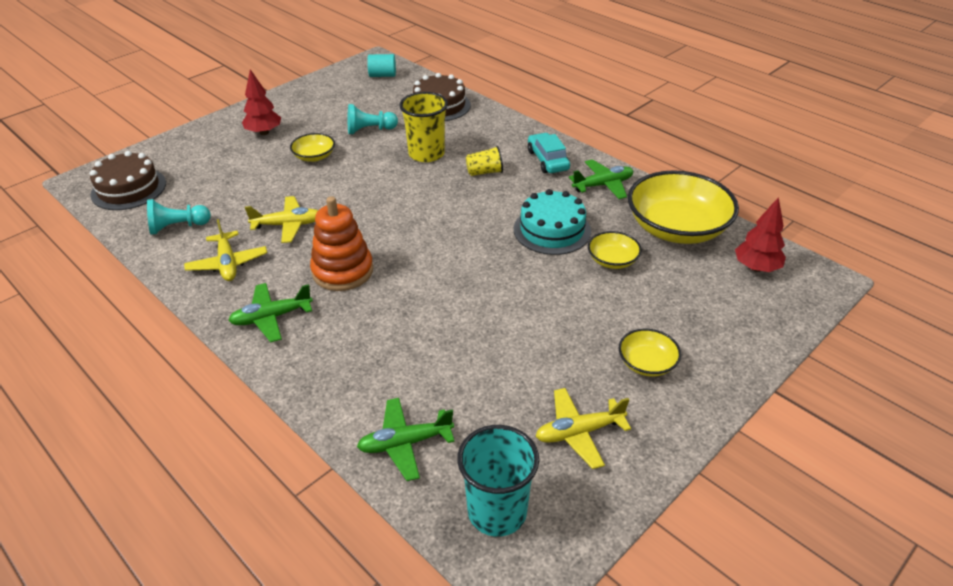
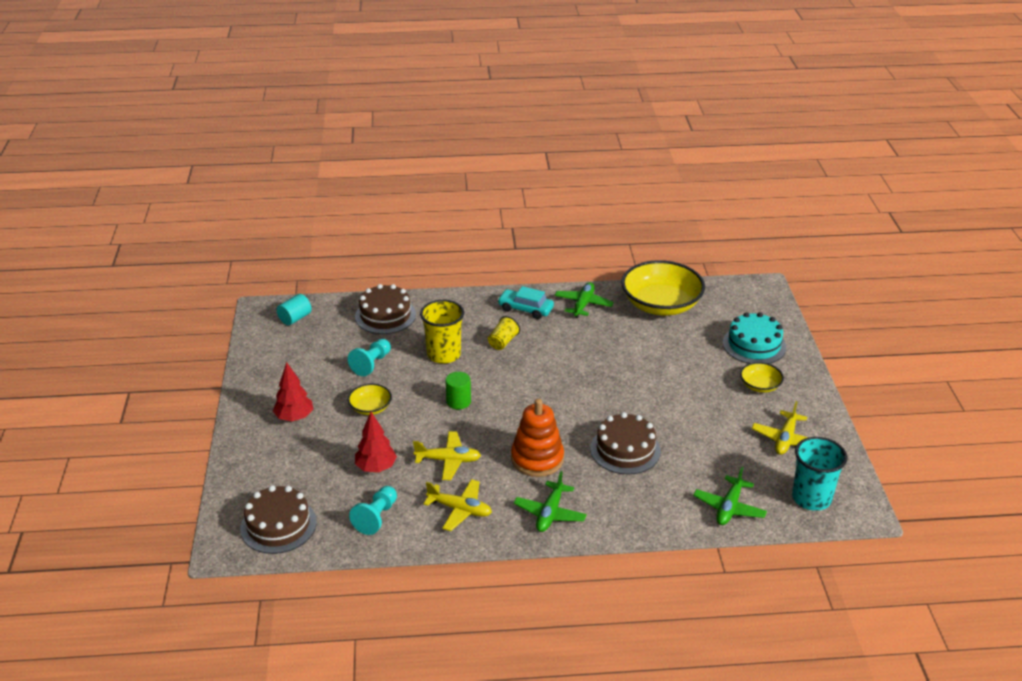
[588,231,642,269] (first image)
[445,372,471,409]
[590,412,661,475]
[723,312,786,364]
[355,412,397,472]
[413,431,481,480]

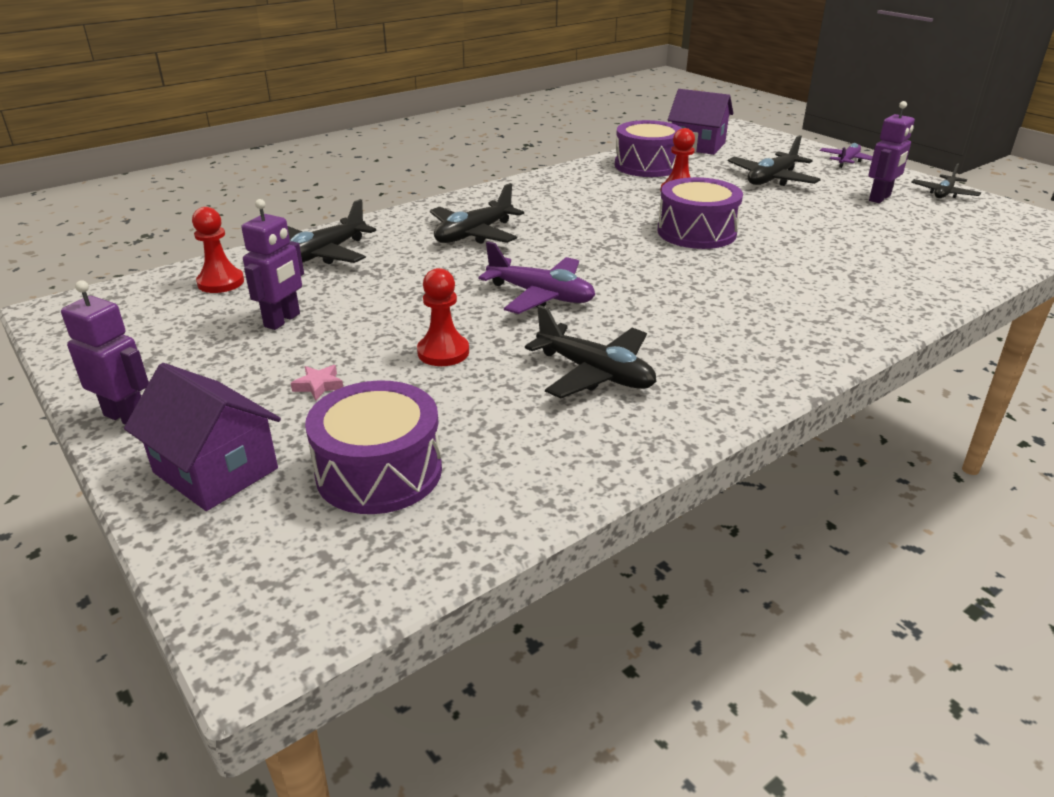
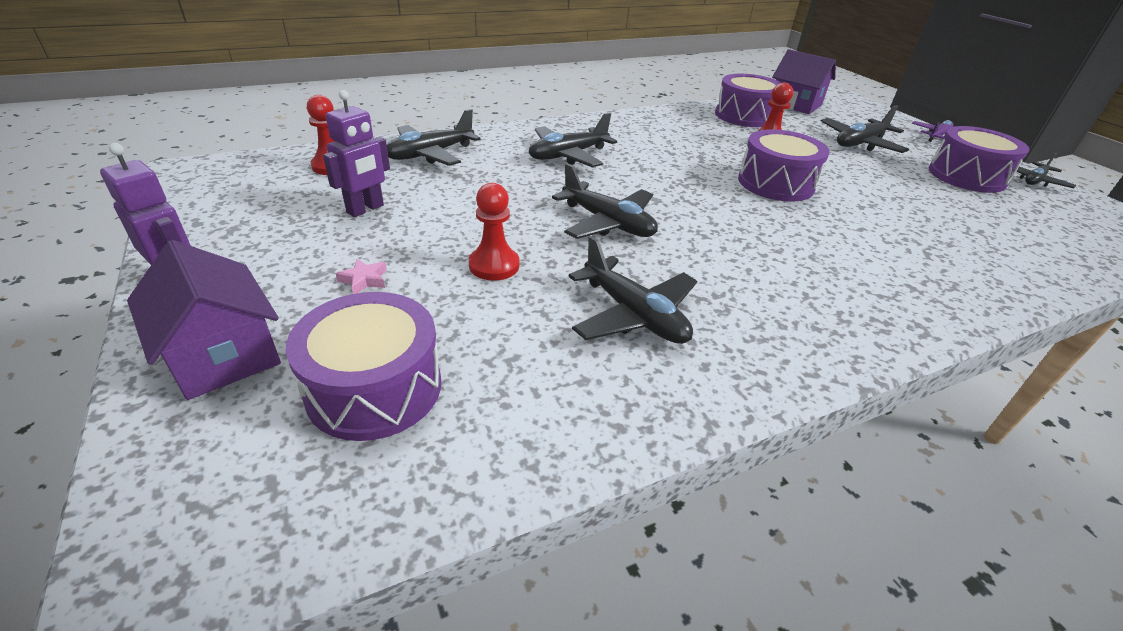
[928,126,1030,193]
[552,163,658,239]

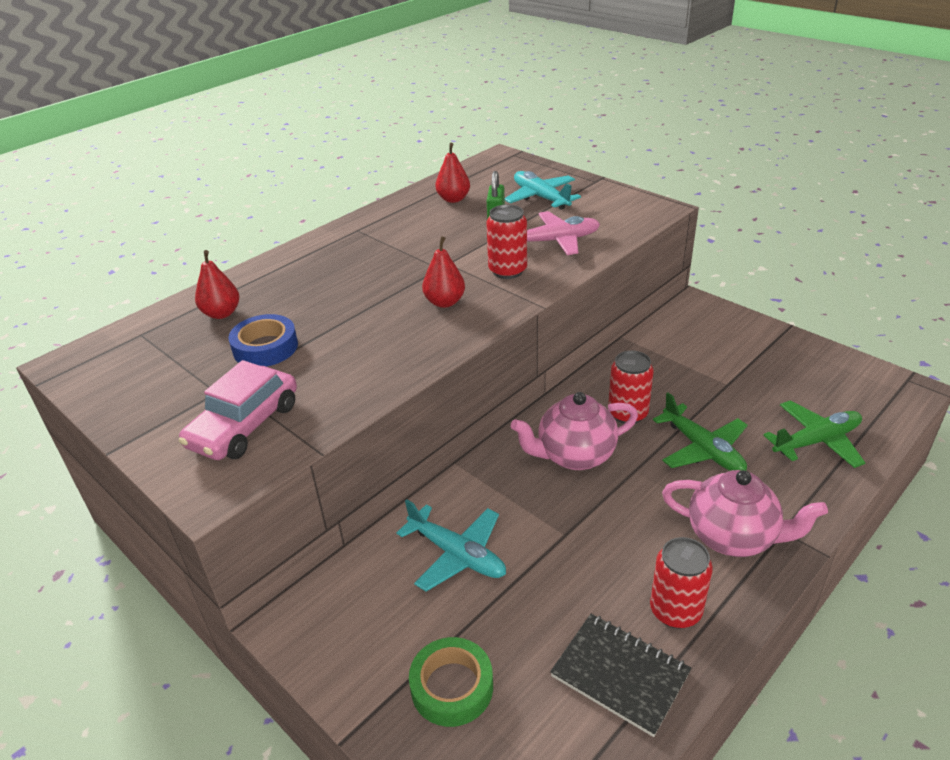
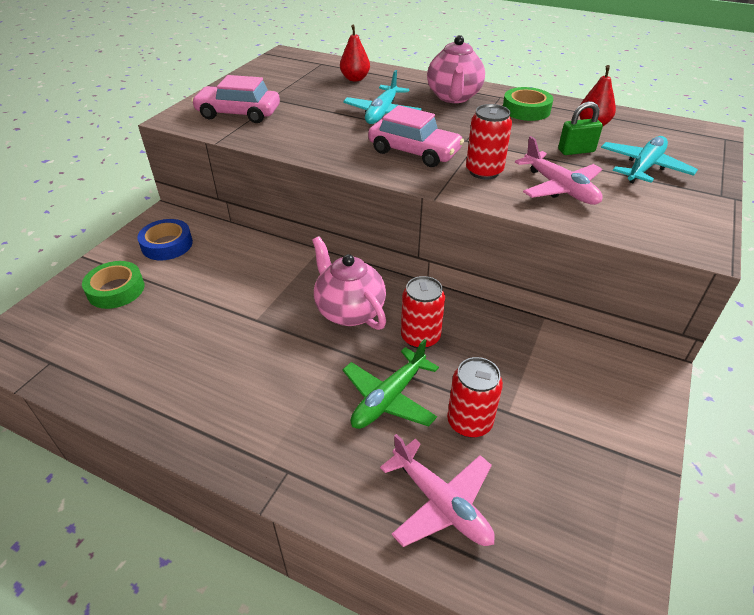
[550,614,691,737] (first image)
[503,87,553,121]
[137,219,193,260]
[343,70,422,124]
[447,357,503,438]
[427,35,485,103]
[368,105,464,167]
[380,434,495,547]

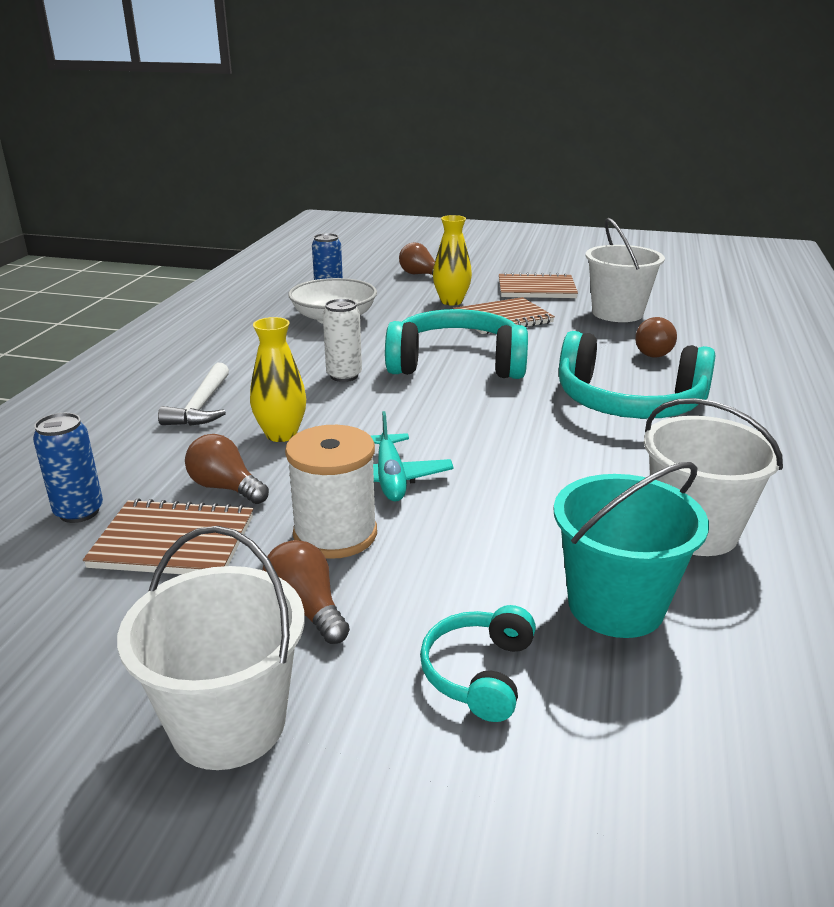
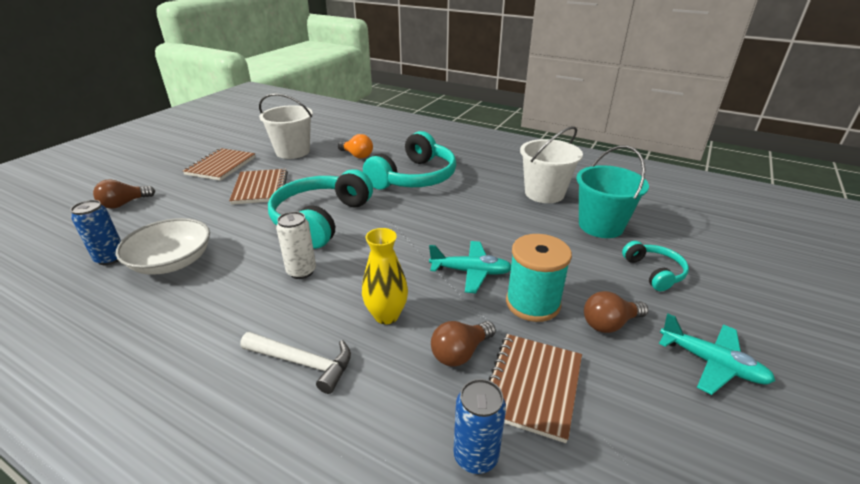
[433,215,472,305] (first image)
[659,314,775,395]
[506,234,572,322]
[338,134,373,158]
[622,241,689,291]

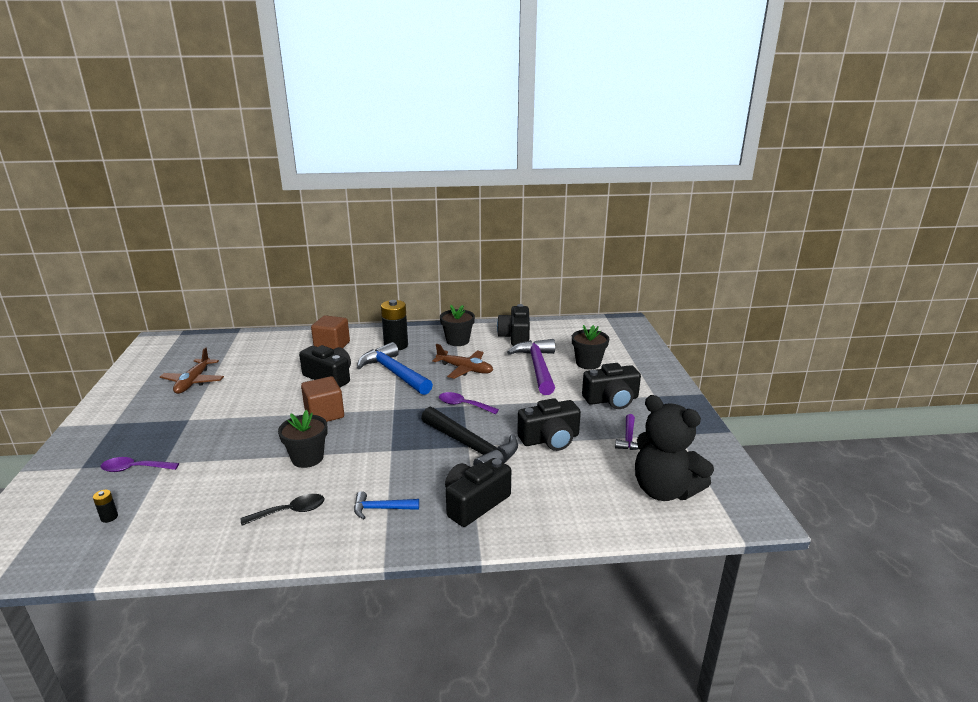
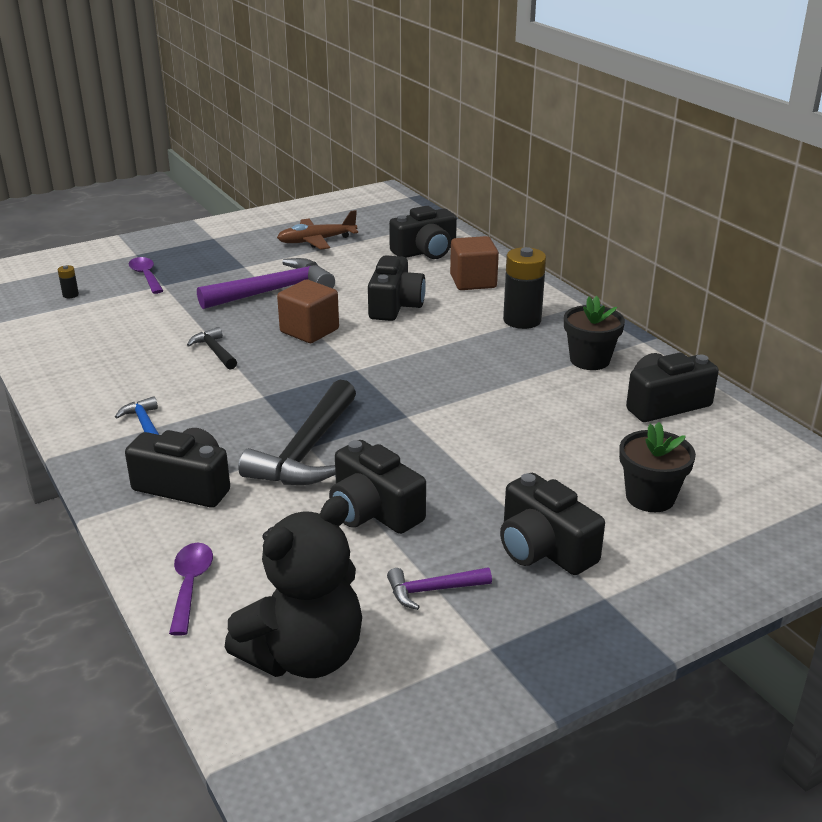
[241,494,325,526] (first image)
[357,342,433,395] (first image)
[432,344,493,379] (first image)
[389,206,457,259]
[169,543,213,636]
[197,258,335,309]
[187,327,237,369]
[225,496,362,678]

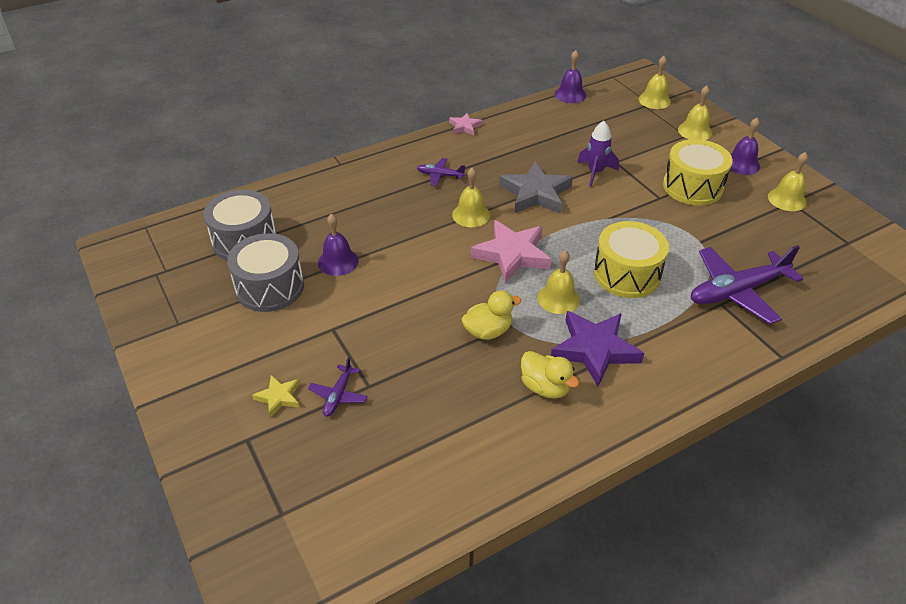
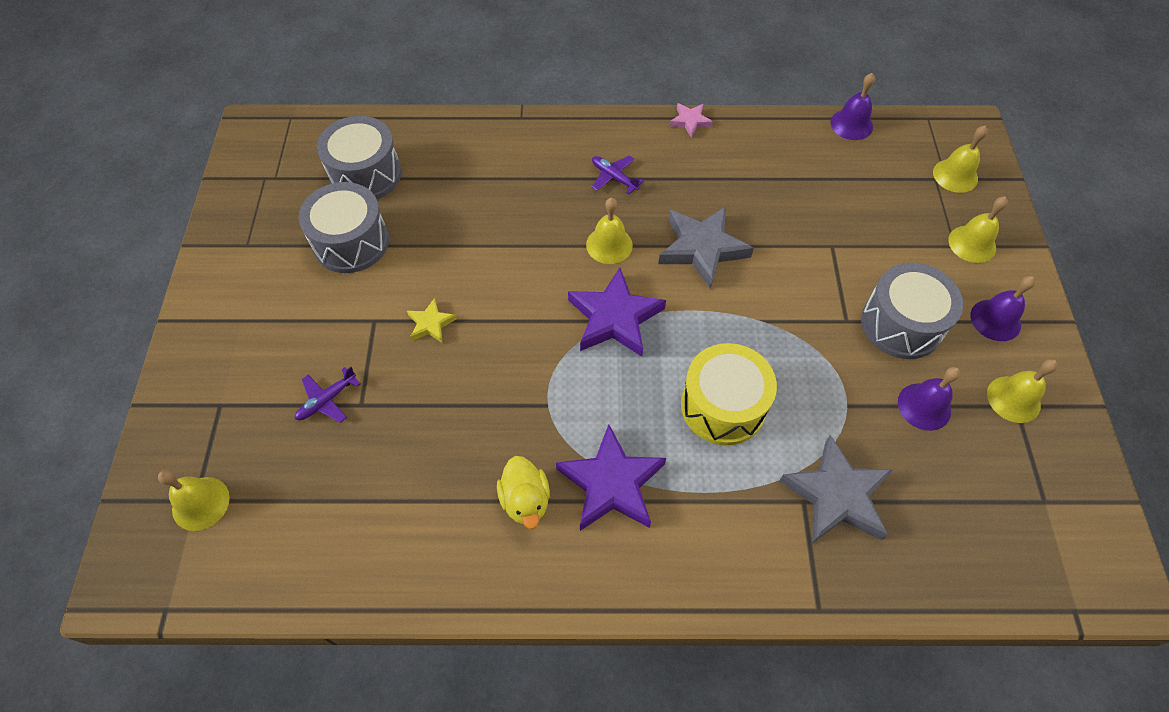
[462,290,521,340] (first image)
[577,121,619,187] (first image)
[407,298,457,343]
[898,367,960,431]
[158,470,230,531]
[779,435,894,543]
[568,267,666,357]
[861,263,963,359]

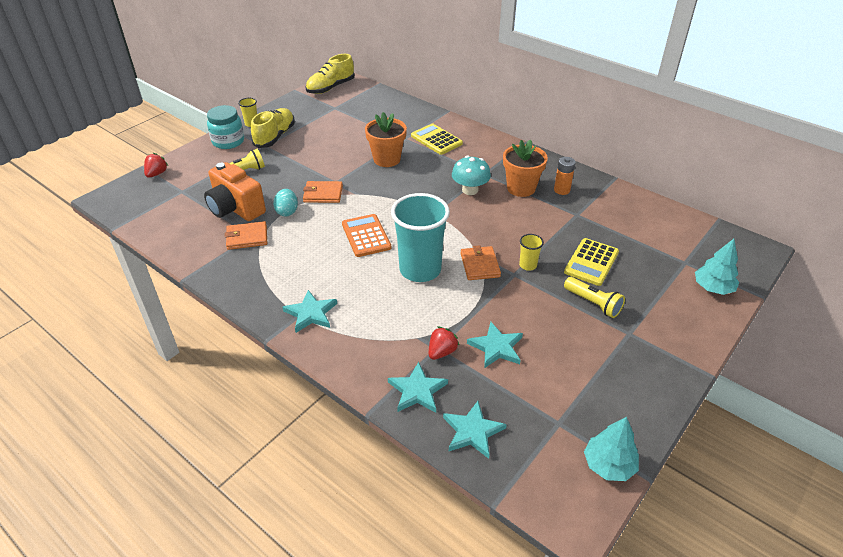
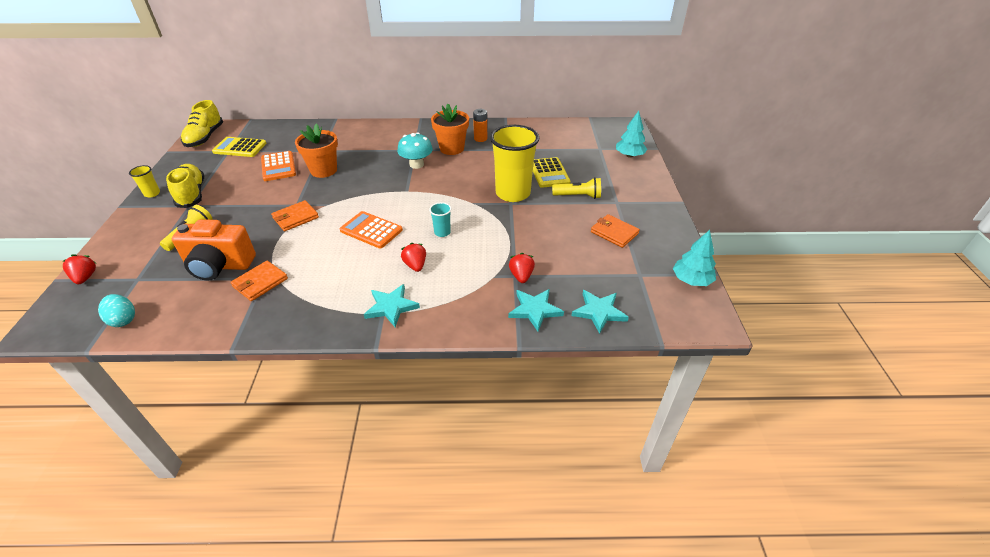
[207,105,244,149] (first image)
[467,322,523,368] (first image)
[261,151,296,181]
[401,243,426,272]
[98,294,135,327]
[212,137,267,157]
[591,214,640,248]
[429,202,451,237]
[490,125,539,202]

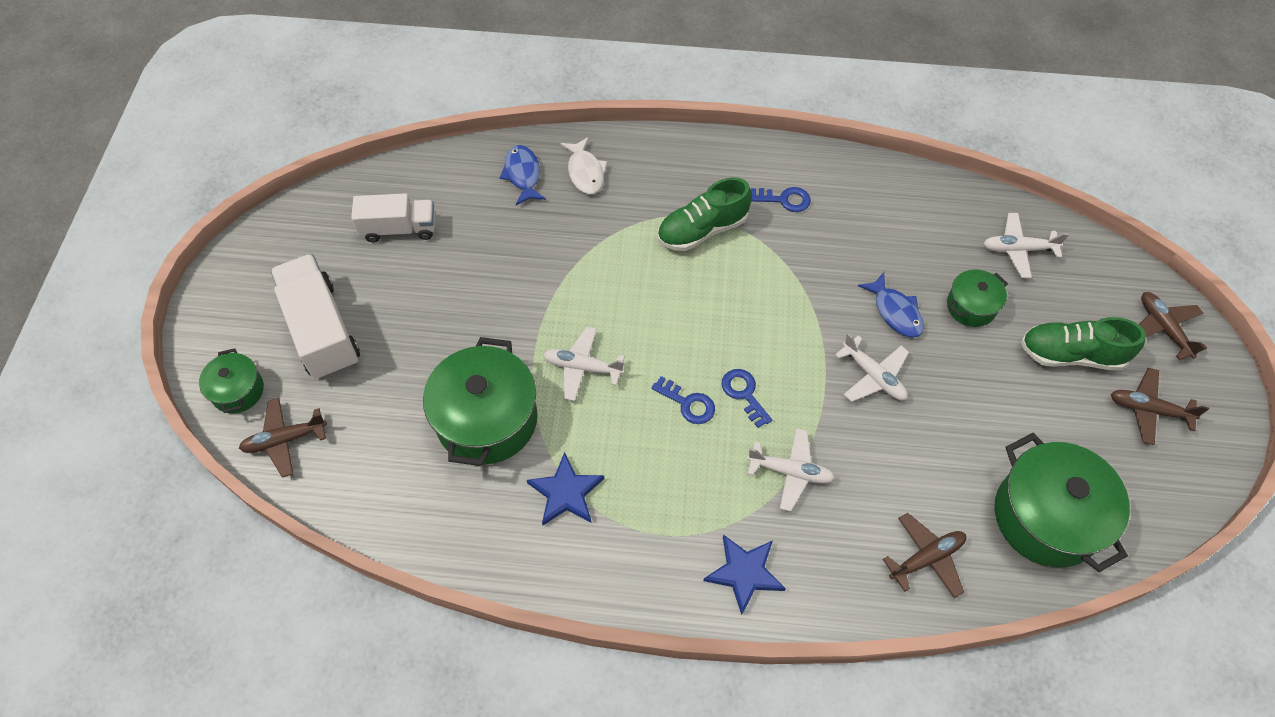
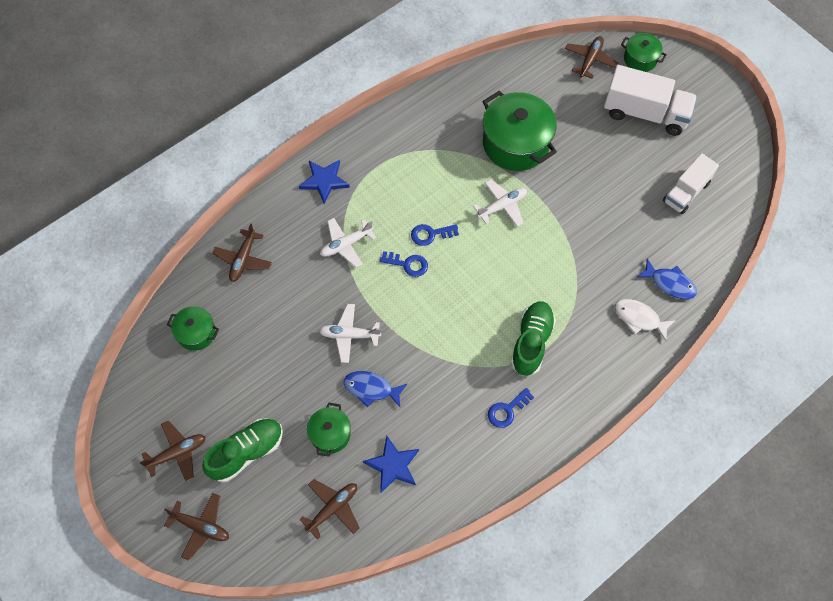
[363,436,419,493]
[299,479,359,540]
[167,306,219,351]

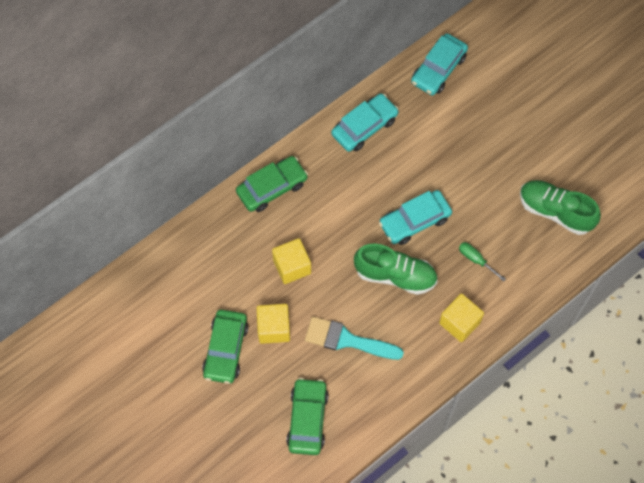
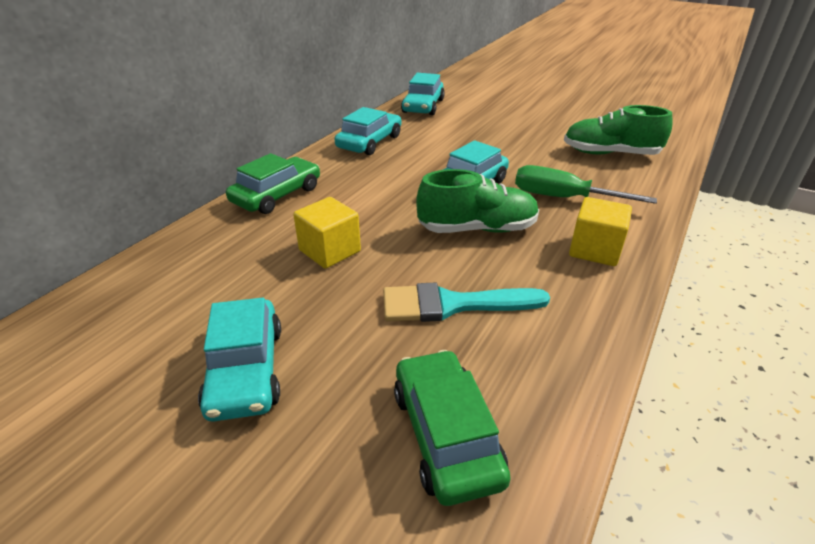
[257,304,290,344] (first image)
[198,298,281,422]
[515,165,657,204]

